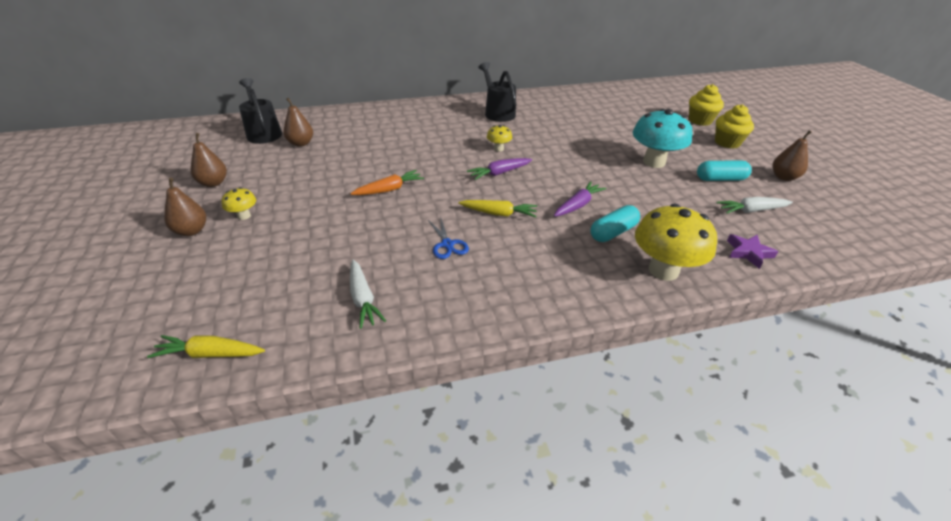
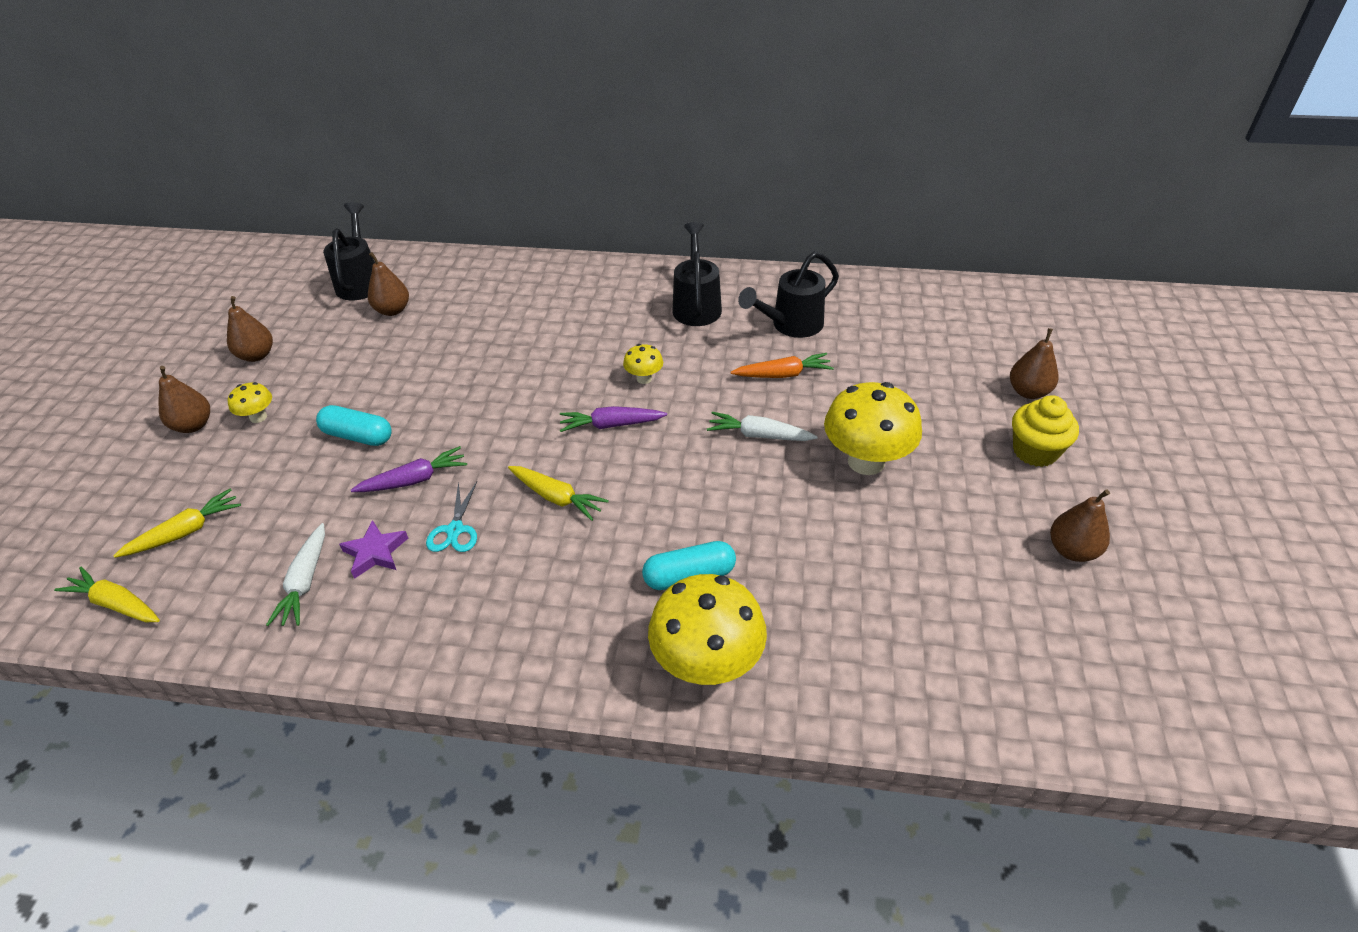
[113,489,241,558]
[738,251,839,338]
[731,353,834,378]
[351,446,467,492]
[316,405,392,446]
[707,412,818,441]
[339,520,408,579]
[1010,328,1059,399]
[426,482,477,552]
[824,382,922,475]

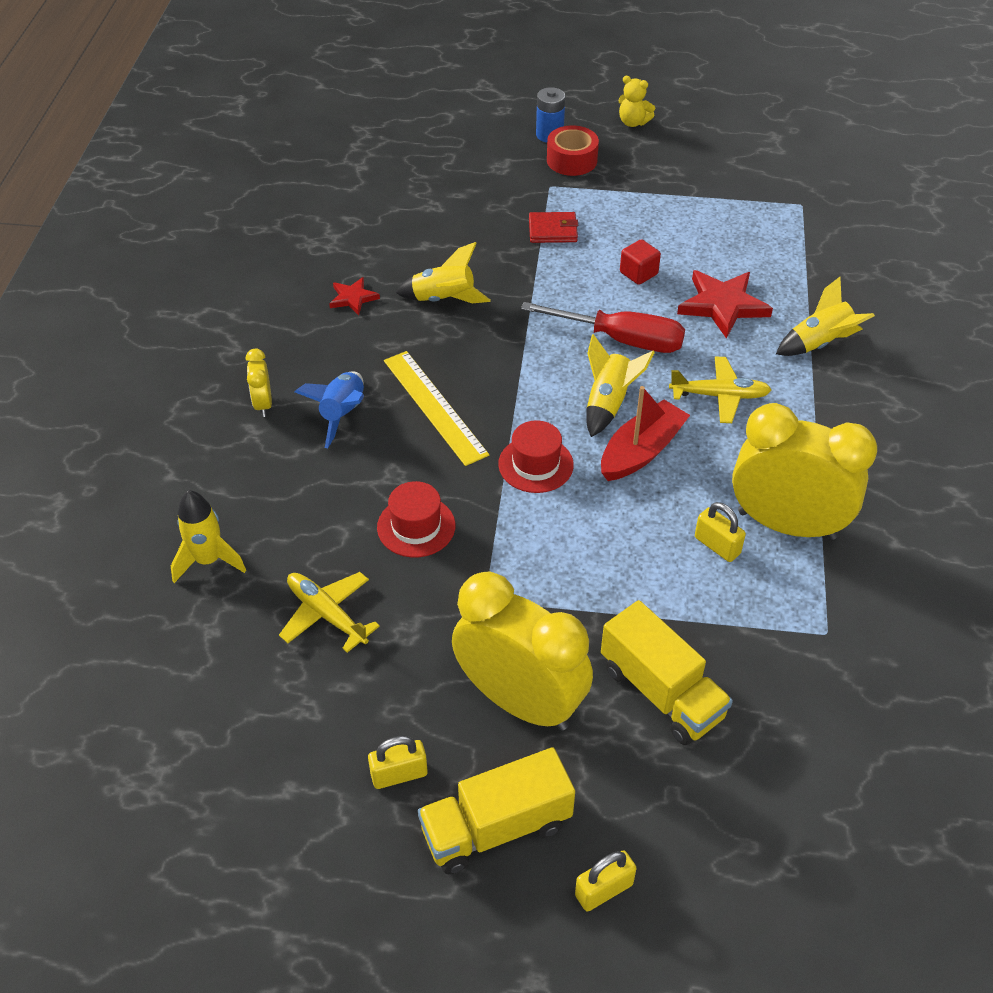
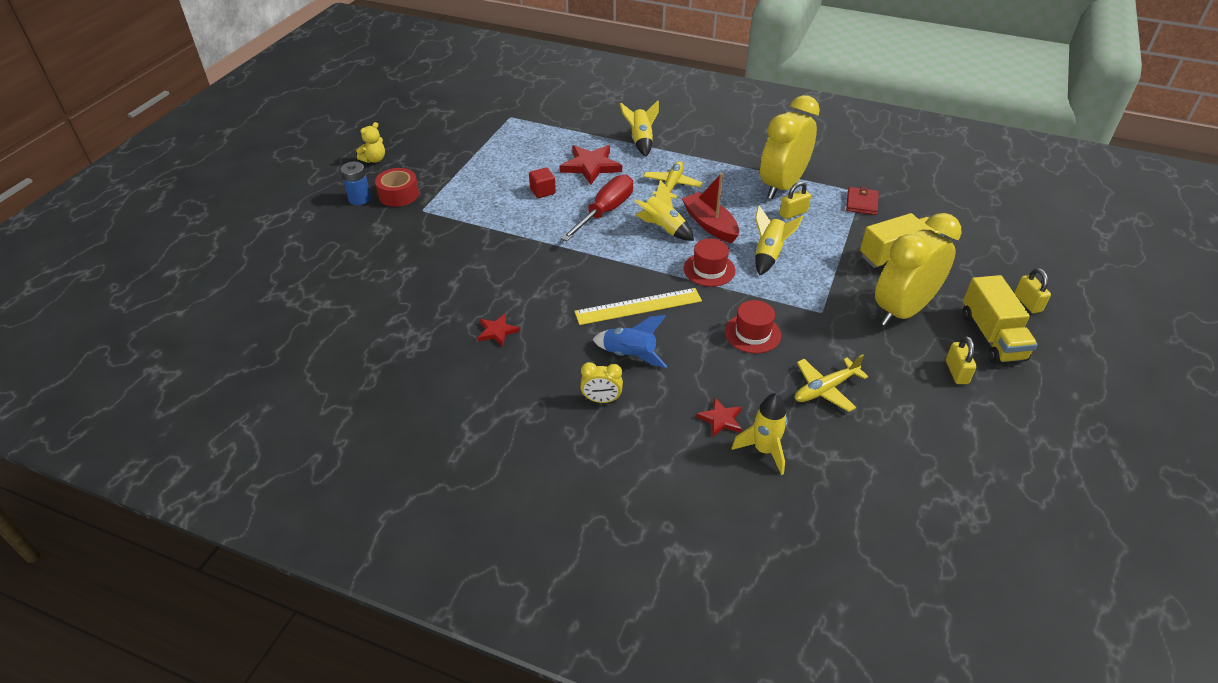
[696,398,742,437]
[755,205,803,275]
[846,187,879,215]

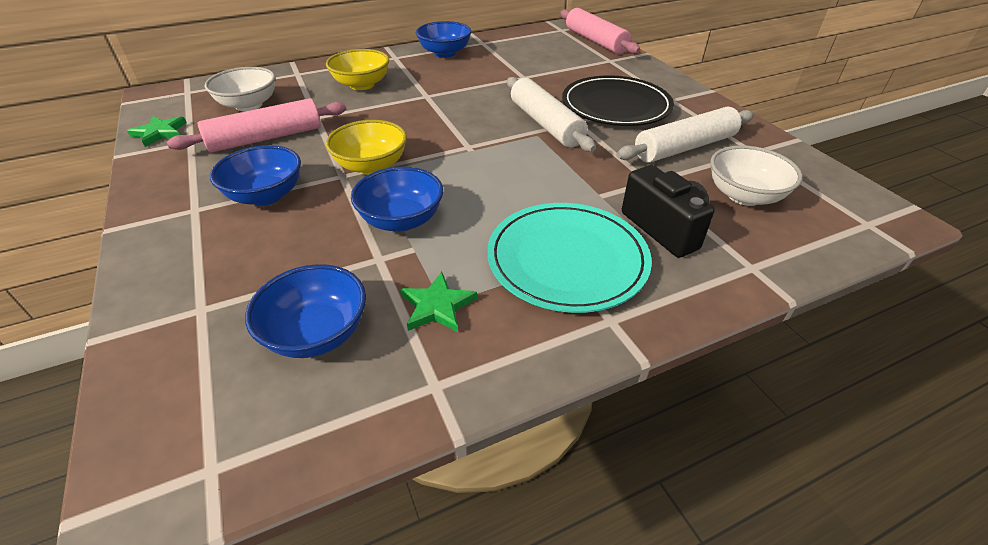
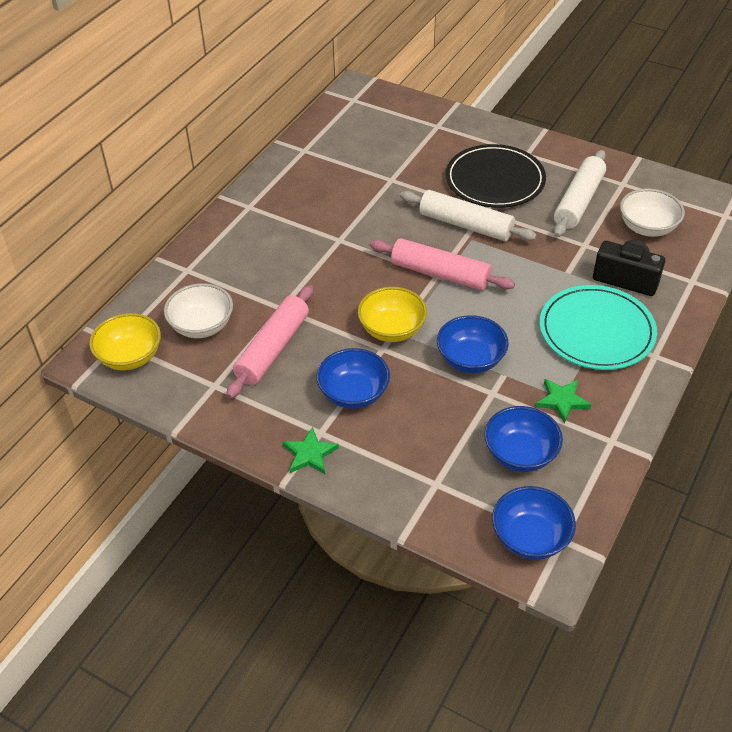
[283,427,339,474]
[89,313,161,370]
[492,486,576,560]
[370,238,515,291]

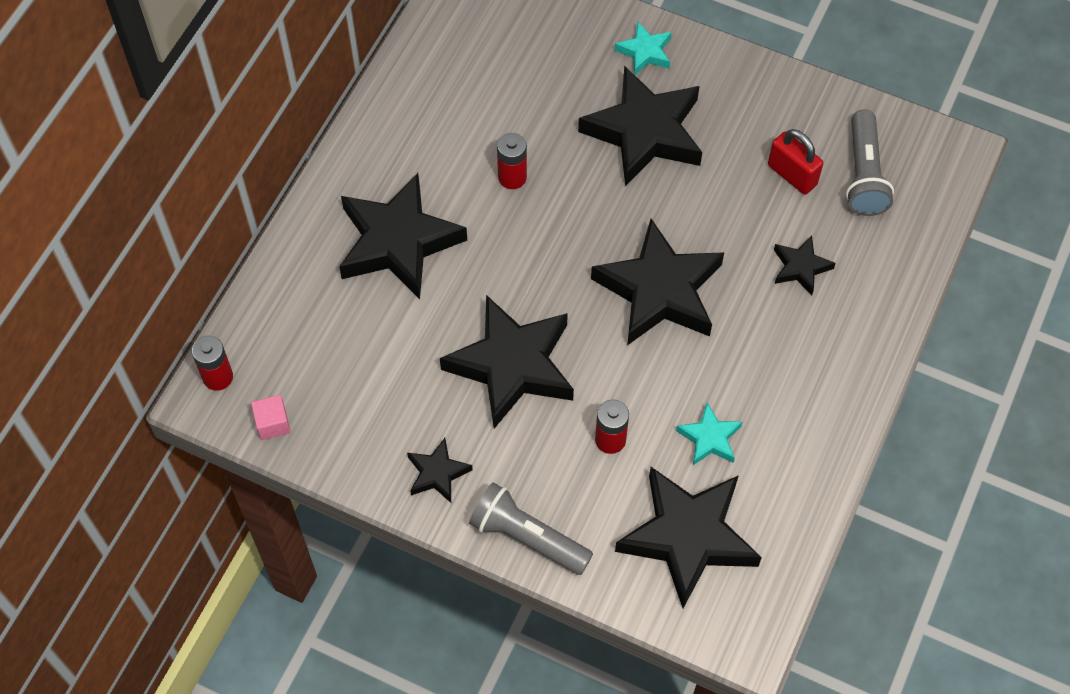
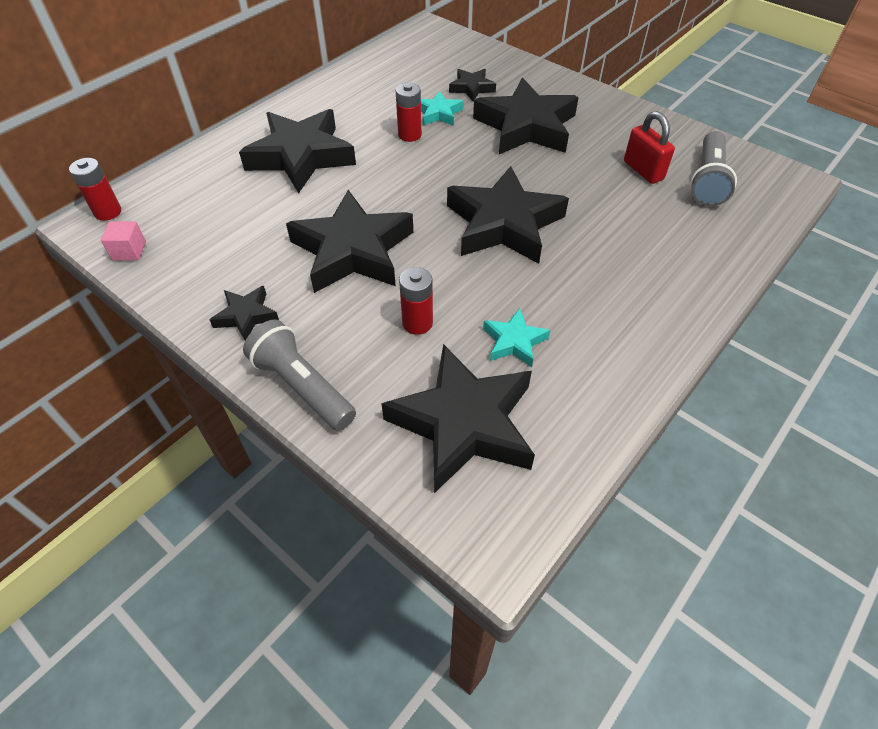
[421,91,463,126]
[449,69,496,101]

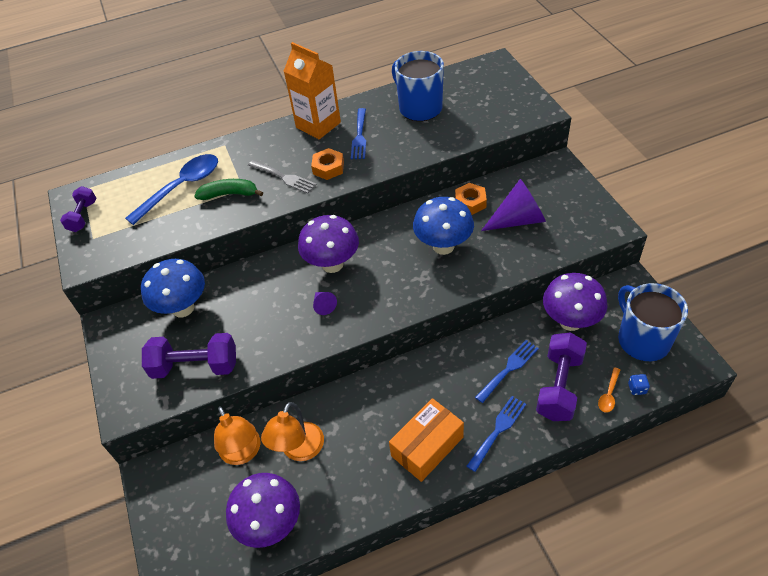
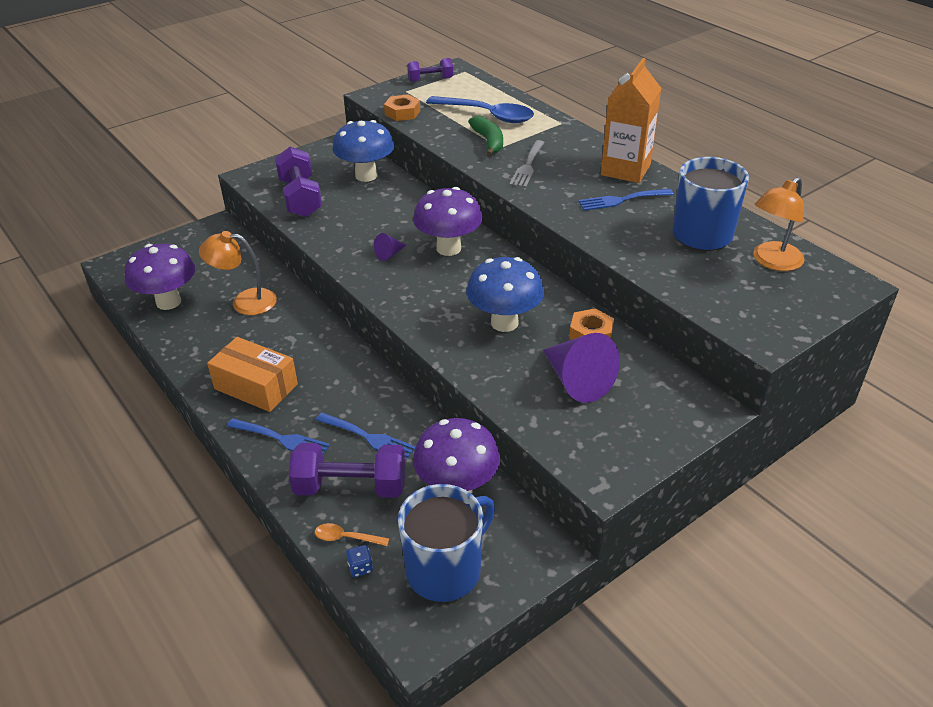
[753,177,805,271]
[384,94,420,121]

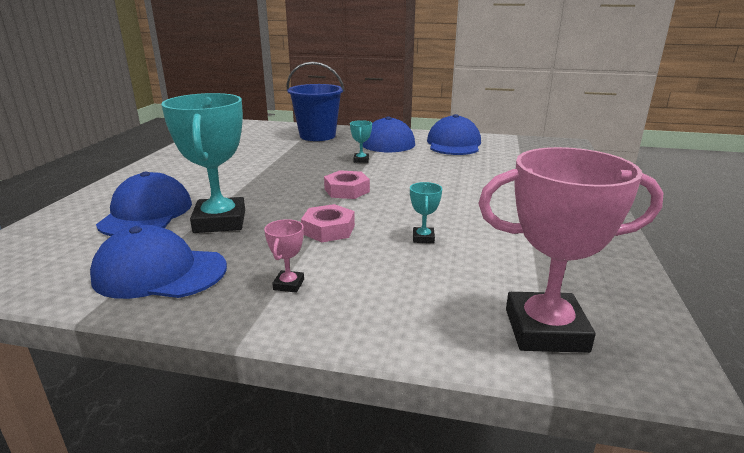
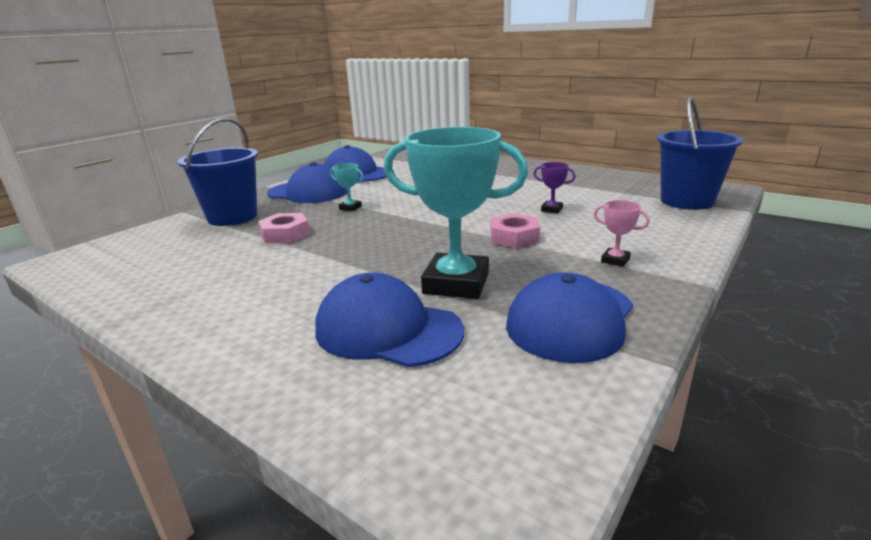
[258,213,310,243]
[657,97,744,210]
[533,162,576,214]

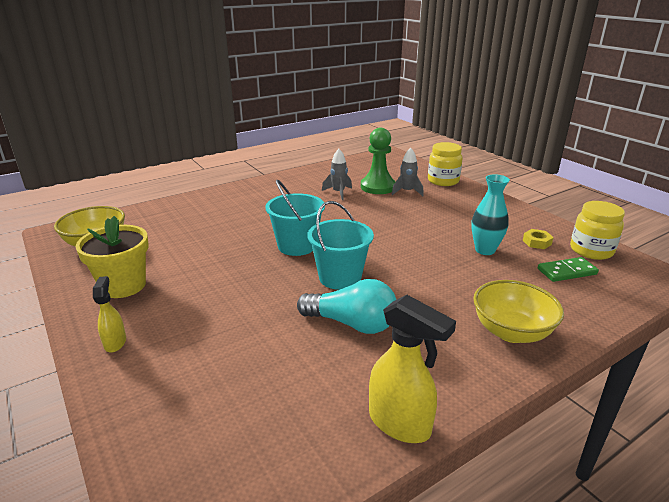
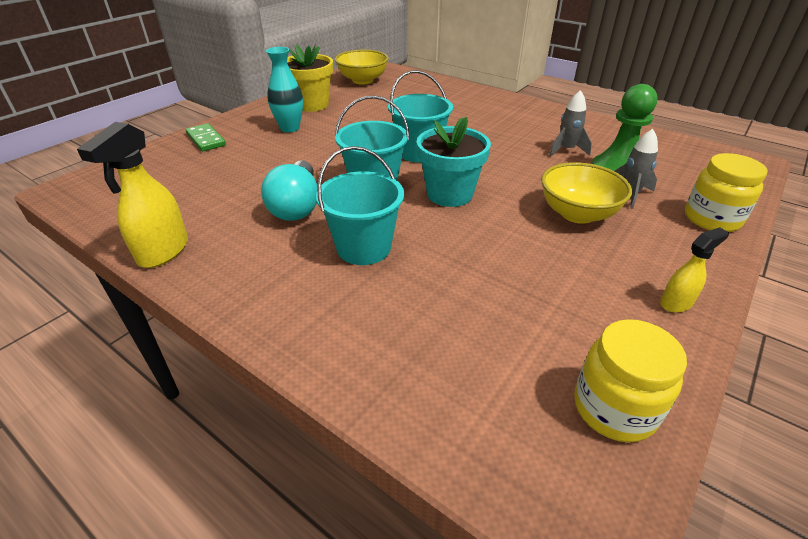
[523,229,554,249] (first image)
[316,146,404,265]
[417,117,491,207]
[660,227,729,313]
[266,47,303,132]
[541,162,632,224]
[186,123,226,151]

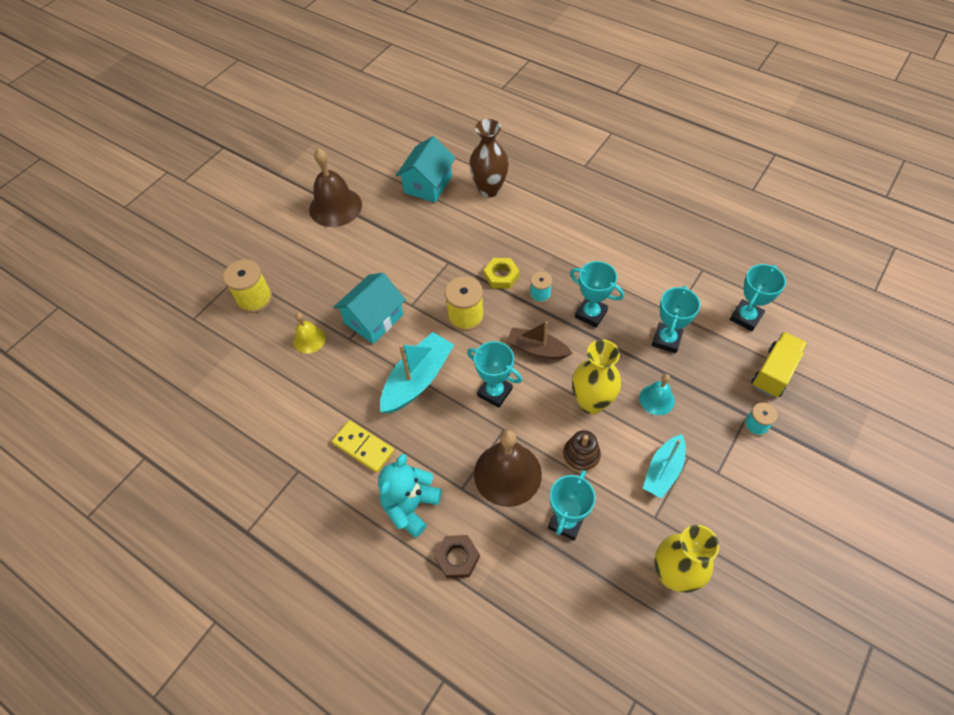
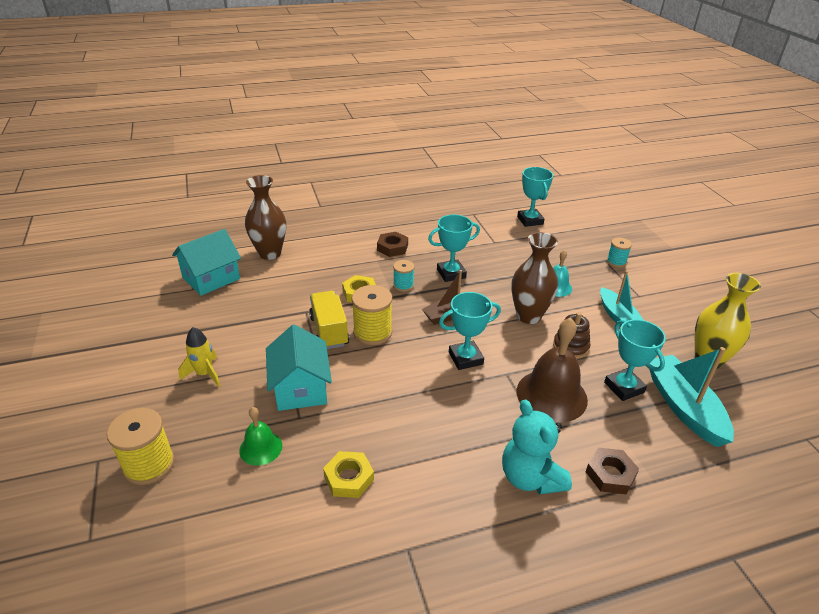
[309,148,362,227] (first image)
[332,420,394,473] (first image)
[652,286,700,353] (first image)
[178,327,221,387]
[323,451,374,498]
[377,232,408,257]
[649,347,734,447]
[309,291,349,349]
[239,407,282,466]
[511,232,558,324]
[172,229,241,296]

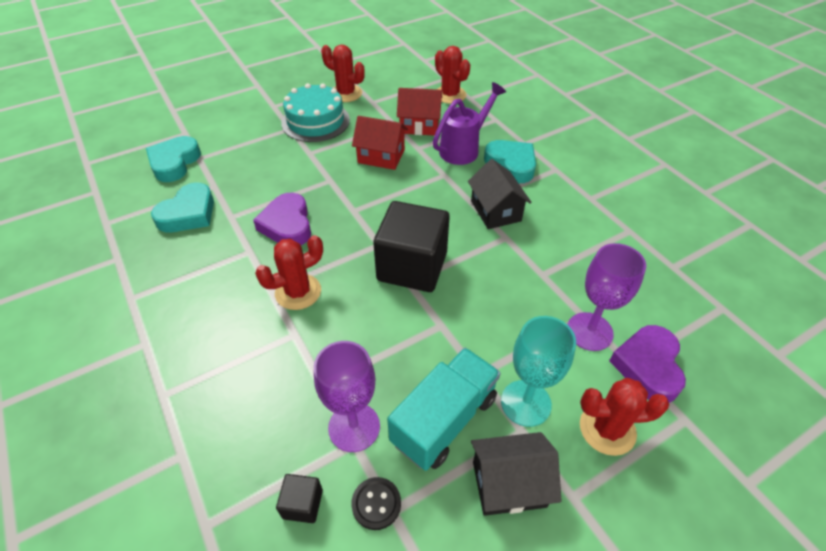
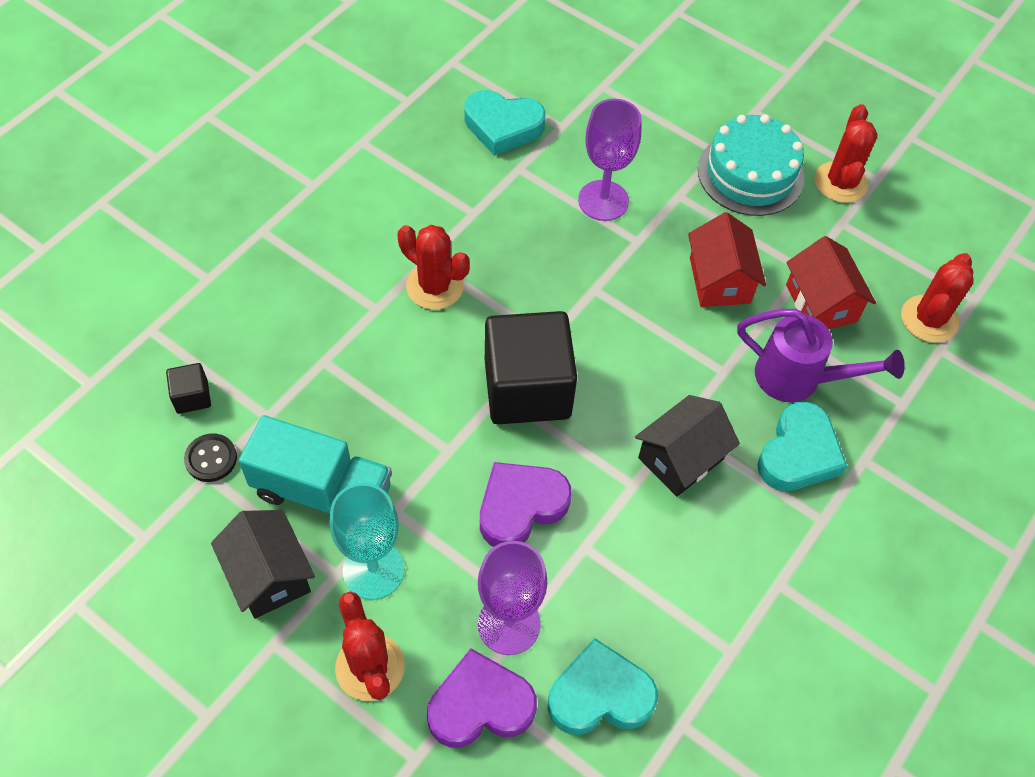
[548,638,658,735]
[480,462,572,547]
[578,99,641,221]

